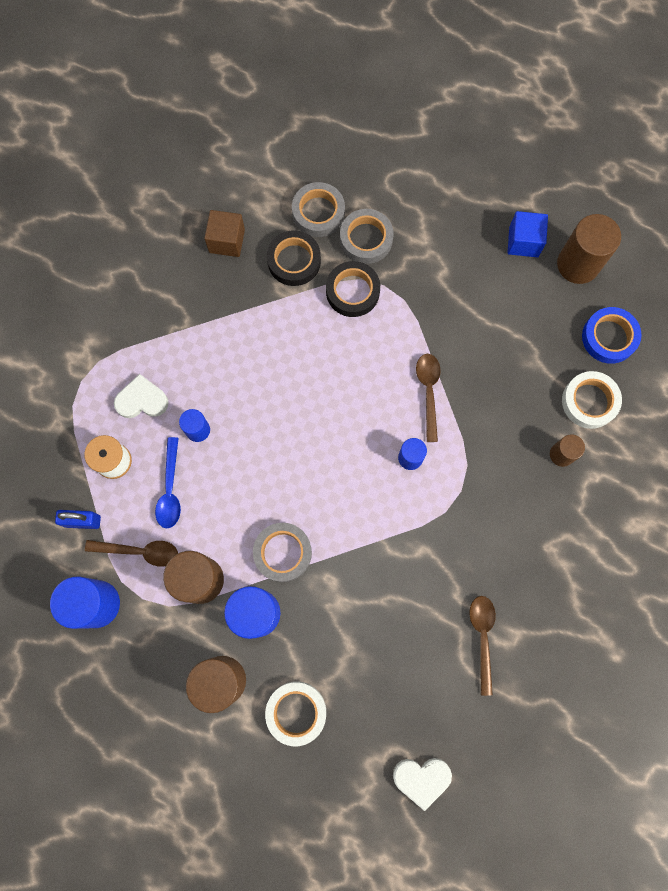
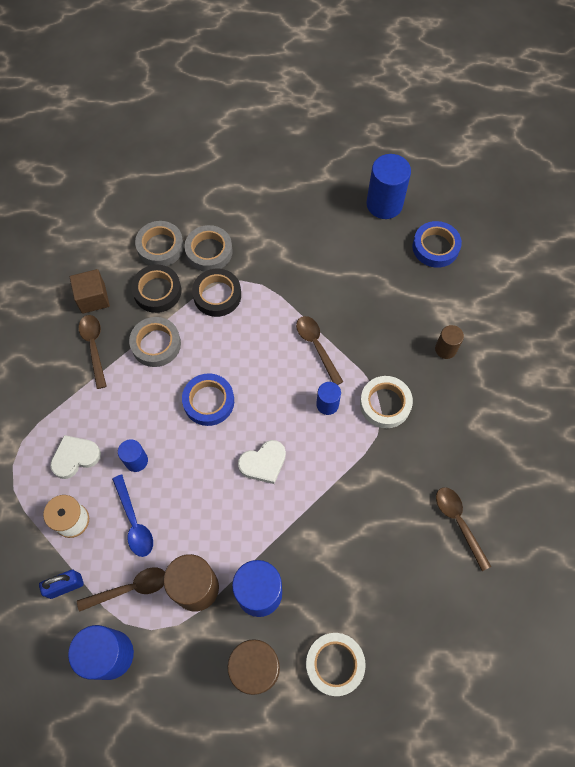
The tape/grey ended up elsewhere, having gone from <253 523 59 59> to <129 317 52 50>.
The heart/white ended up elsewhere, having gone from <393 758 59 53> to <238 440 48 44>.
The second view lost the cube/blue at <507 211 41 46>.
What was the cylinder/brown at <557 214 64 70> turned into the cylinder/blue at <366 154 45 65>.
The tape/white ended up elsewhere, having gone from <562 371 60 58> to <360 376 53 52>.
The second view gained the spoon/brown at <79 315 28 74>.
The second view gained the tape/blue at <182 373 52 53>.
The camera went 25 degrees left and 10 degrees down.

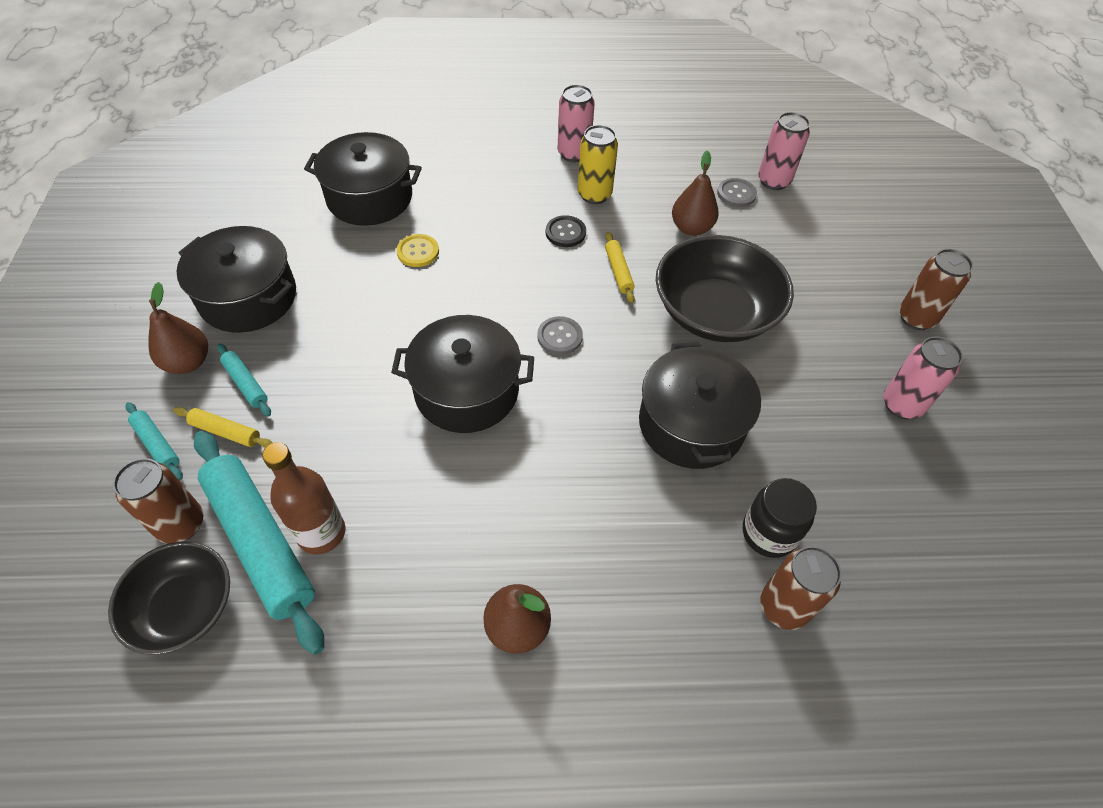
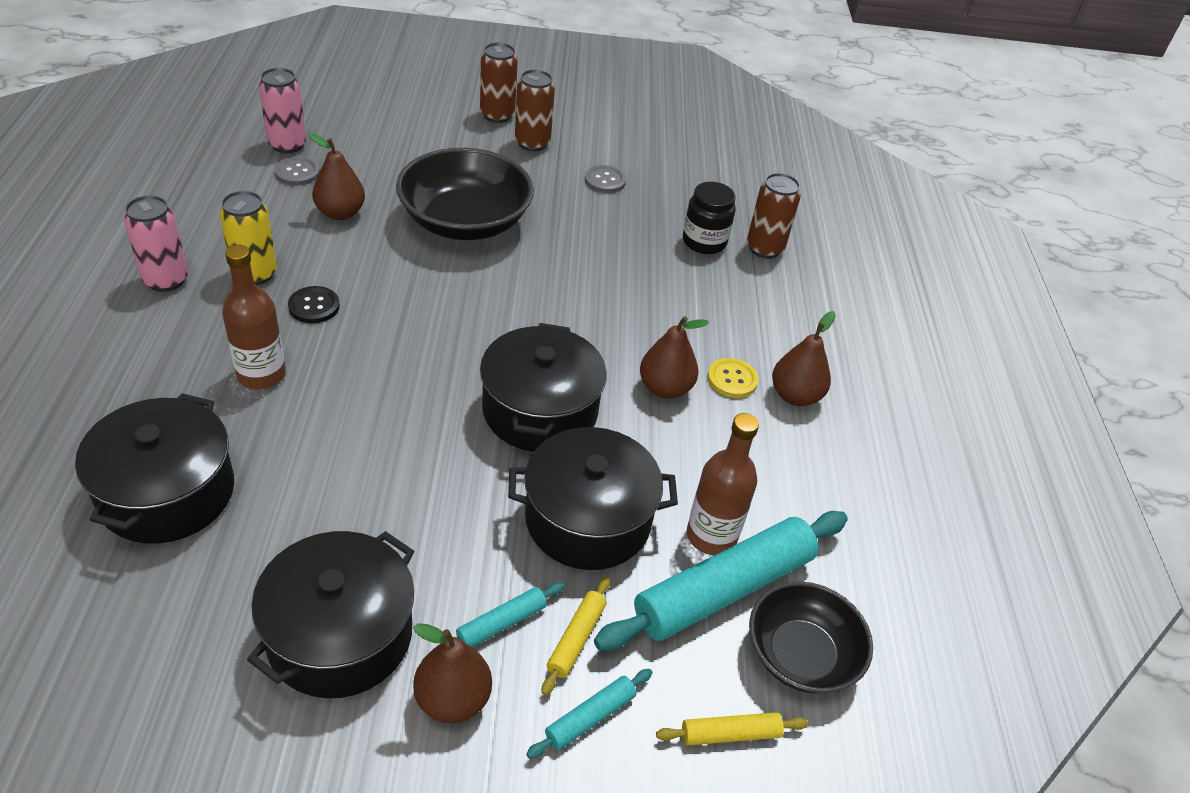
The can/brown ended up elsewhere, having gone from <113 458 91 86> to <515 69 40 83>.
The button/yellow ended up elsewhere, having gone from <396 234 43 33> to <708 358 51 40>.
The button/grey ended up elsewhere, having gone from <537 316 46 39> to <585 165 41 28>.
The rolling pin/yellow ended up elsewhere, having gone from <605 232 30 71> to <656 712 152 34>.
The pot/black ended up elsewhere, having gone from <639 342 122 127> to <508 427 170 143>.
The second view lost the can/pink at <883 337 80 82>.
The second view gained the bottle/brown at <222 245 64 145>.
The second view gained the pear/brown at <640 316 69 83>.
The camera went 90 degrees left and 10 degrees down.

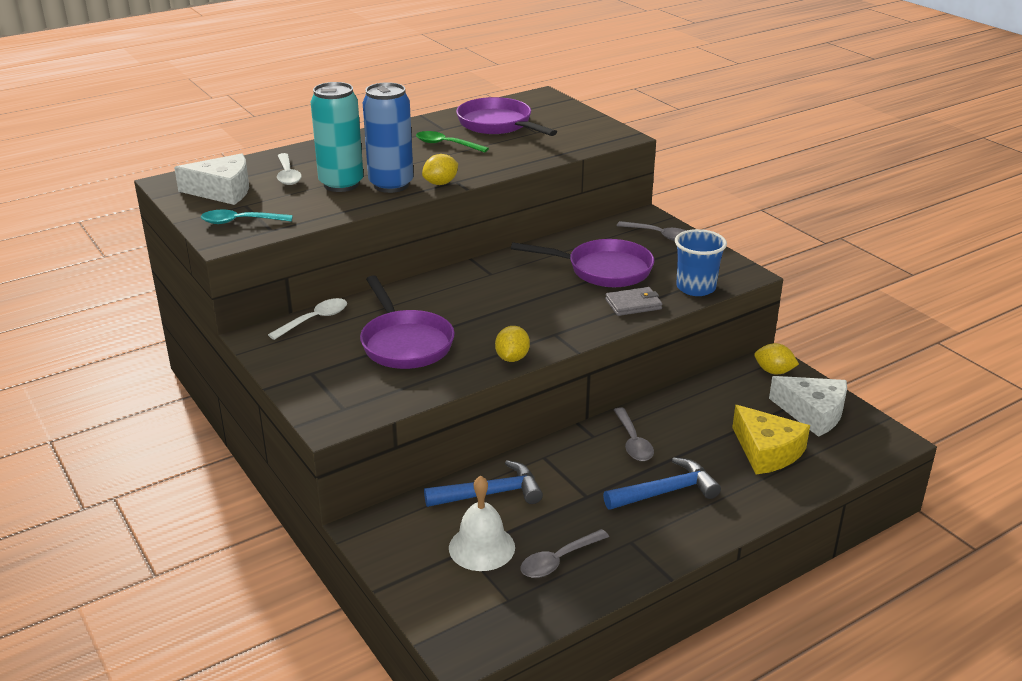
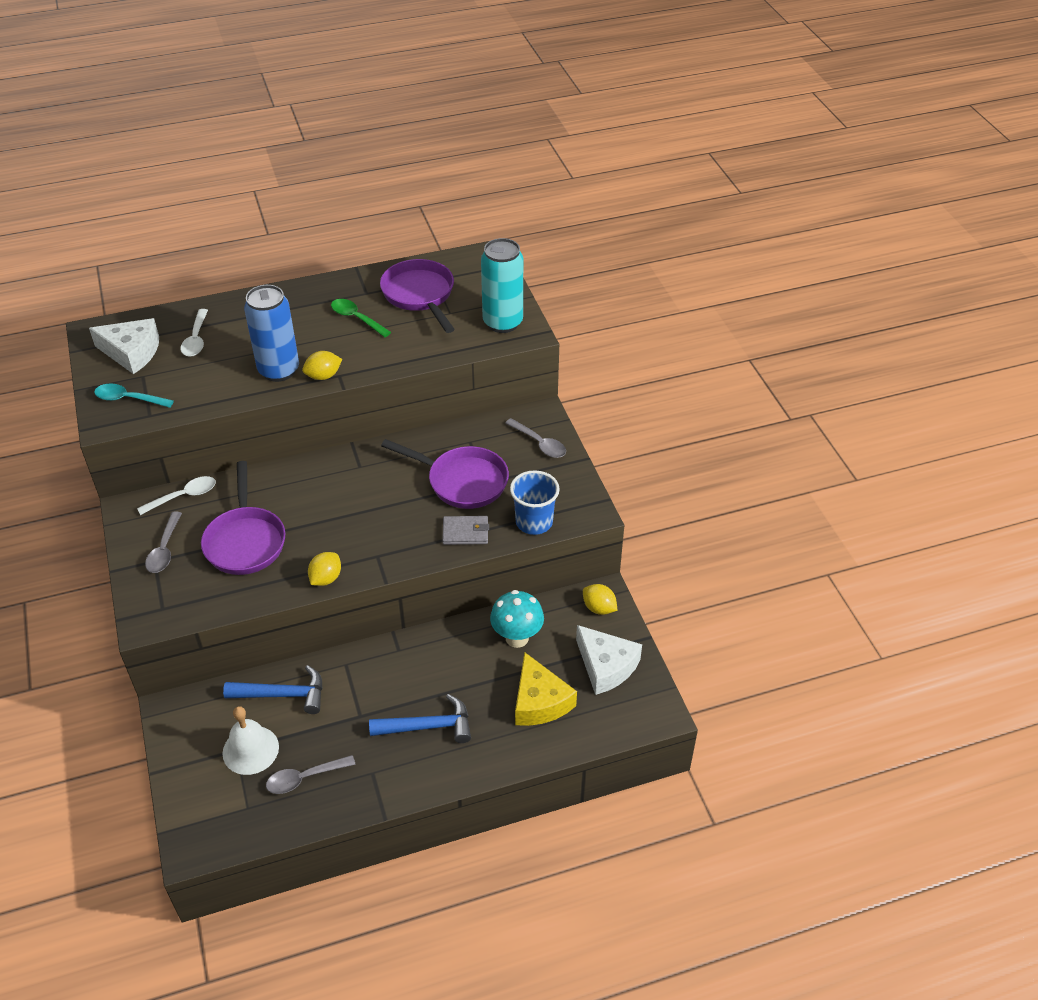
The can/turquoise ended up elsewhere, having gone from <311 82 53 110> to <481 238 42 95>.
The spoon/grey ended up elsewhere, having gone from <614 407 40 54> to <145 511 37 62>.
The second view gained the mushroom/turquoise at <490 590 54 58>.
The camera went 15 degrees right and 15 degrees up.

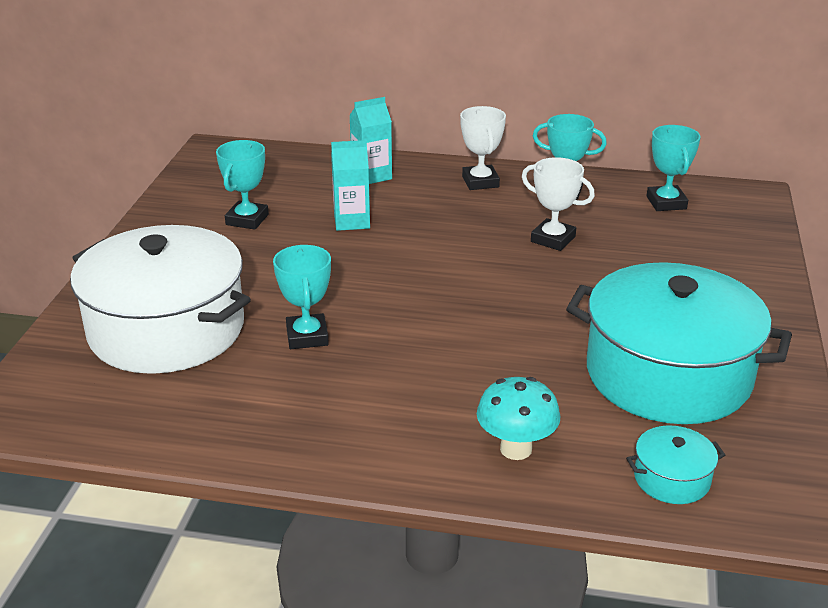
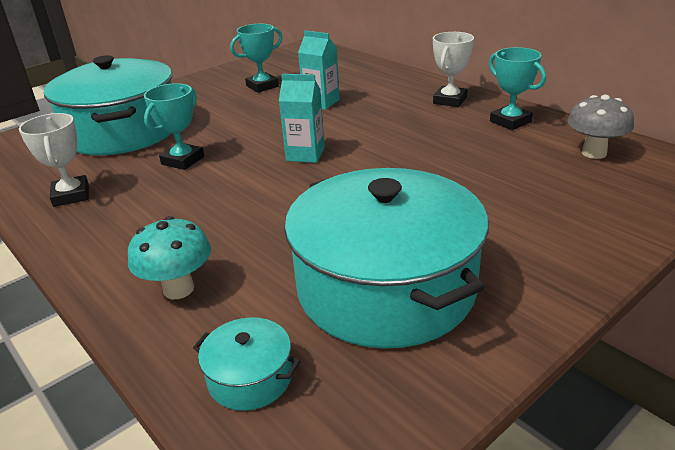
What was the pot/white at <70 225 181 149> turned into the pot/turquoise at <44 55 128 100>.
The carton/turquoise ended up elsewhere, having gone from <349 97 43 87> to <279 74 46 89>.
The trophy/white ended up elsewhere, having gone from <522 157 73 94> to <19 113 70 94>.
Where the trophy/turquoise stood at <647 125 54 86>, the mushroom/grey came to stand at <568 95 66 64>.
The camera went 40 degrees right and 0 degrees up.

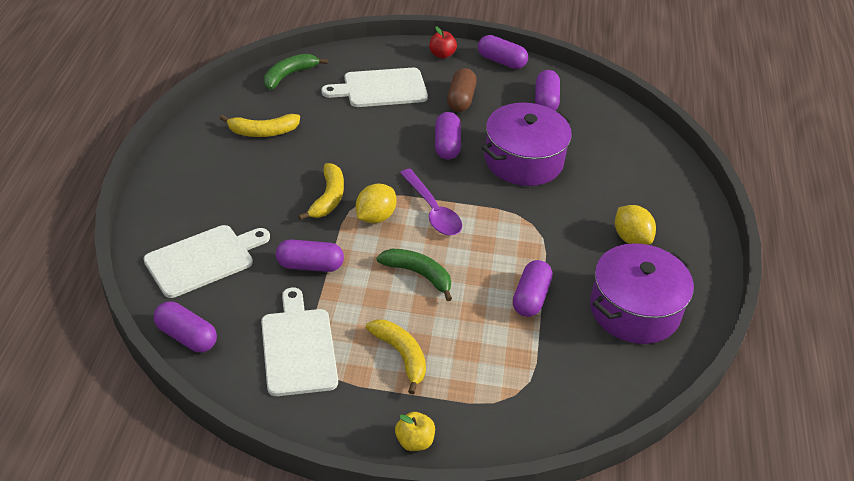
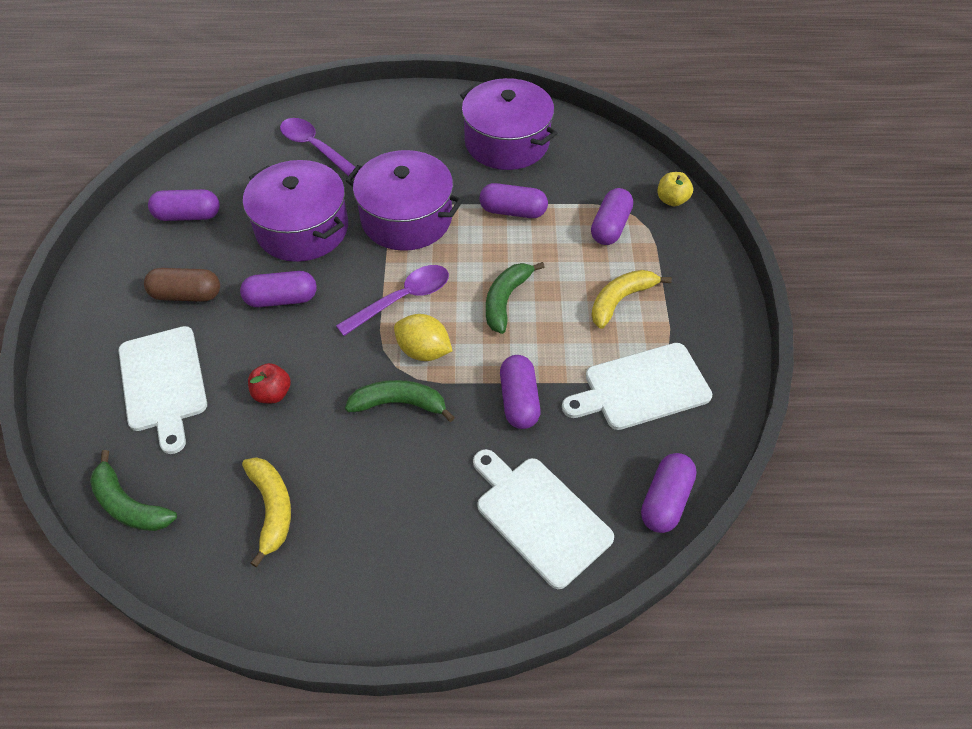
What was the banana/yellow at <298 163 46 57> turned into the banana/green at <345 380 110 42>.
The apple/yellow ended up elsewhere, having gone from <395 412 40 39> to <657 172 36 34>.
The apple/red ended up elsewhere, having gone from <429 26 28 33> to <248 363 43 40>.
The capsule/purple ended up elsewhere, having gone from <478 35 50 34> to <591 188 42 57>.
The second view lost the lemon/yellow at <615 205 41 40>.
The second view gained the spoon/purple at <280 118 76 60>.
The second view gained the pot/purple at <345 150 118 101>.
The camera went 95 degrees left and 10 degrees up.

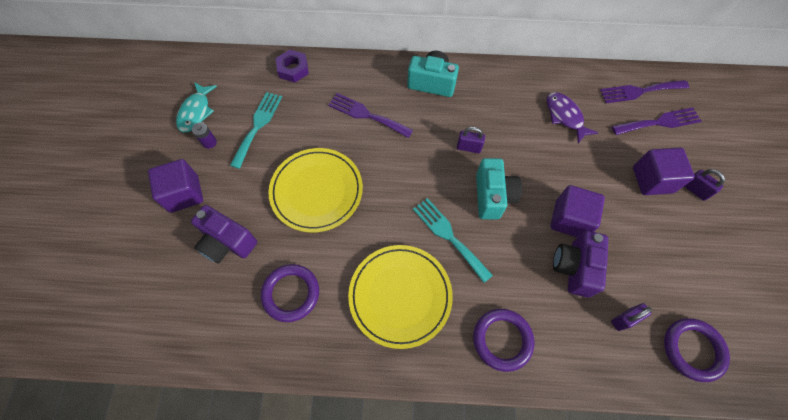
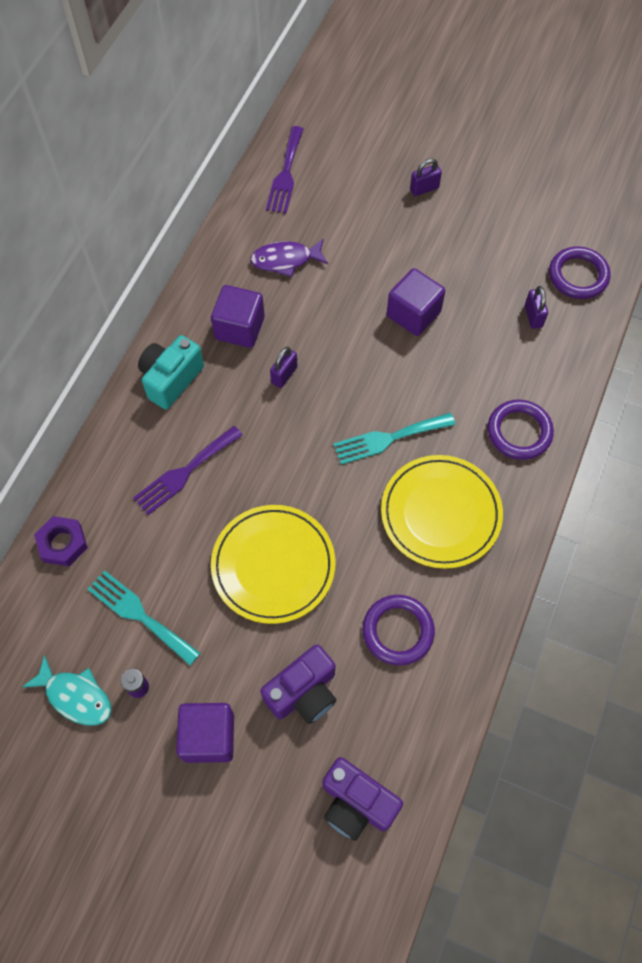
The second view lost the camera/turquoise at <476 158 46 62>.
The camera/purple ended up elsewhere, having gone from <553 231 55 67> to <323 757 80 84>.
The second view lost the fork/purple at <612 107 89 28>.
The cube/purple ended up elsewhere, having gone from <633 147 62 48> to <211 285 54 63>.
The camera went 70 degrees left and 0 degrees up.

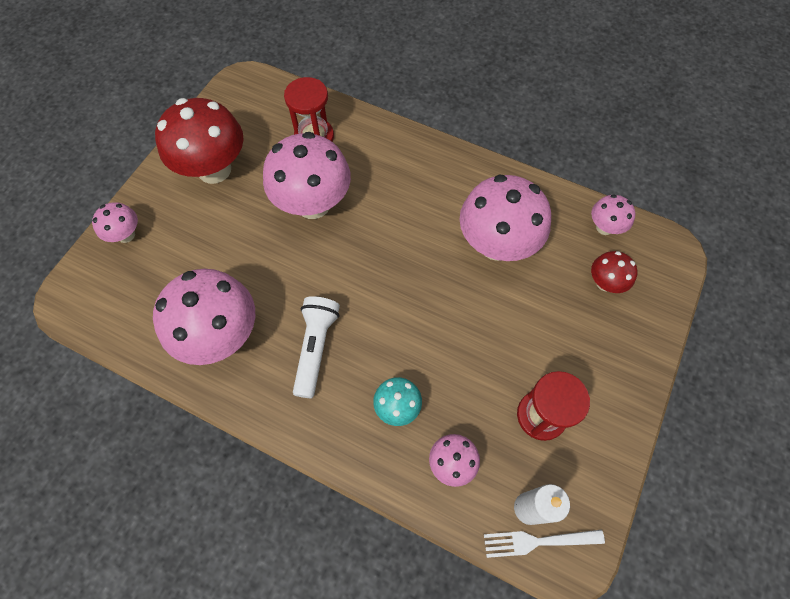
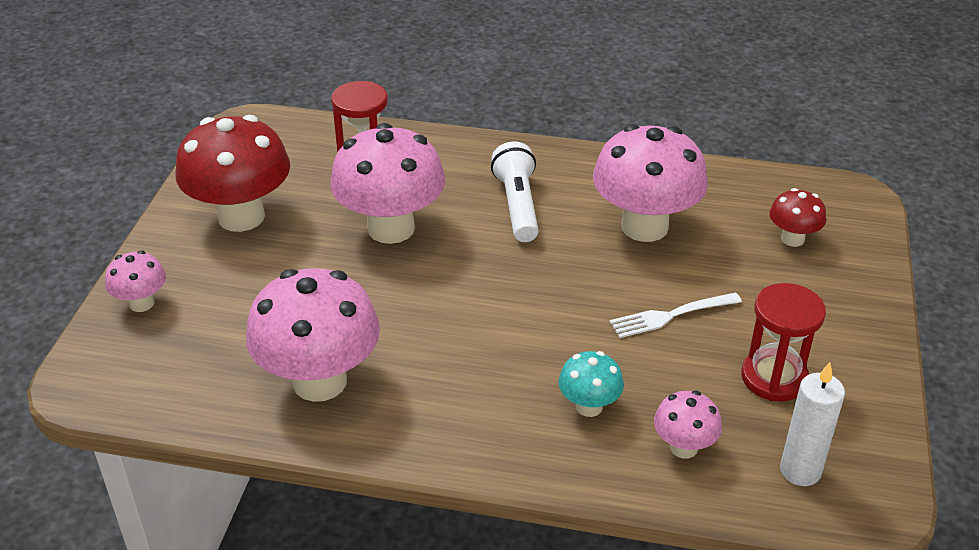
The flashlight/white ended up elsewhere, having gone from <293 296 47 102> to <491 142 48 100>.
The fork/white ended up elsewhere, having gone from <484 530 121 28> to <610 292 132 46>.
The second view lost the mushroom/pink at <591 194 44 41>.
The camera went 15 degrees left and 25 degrees down.

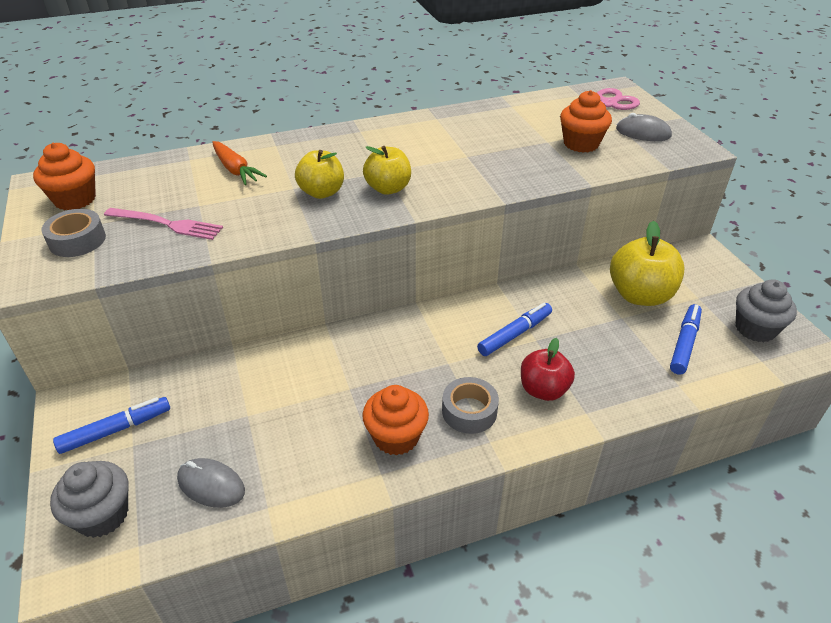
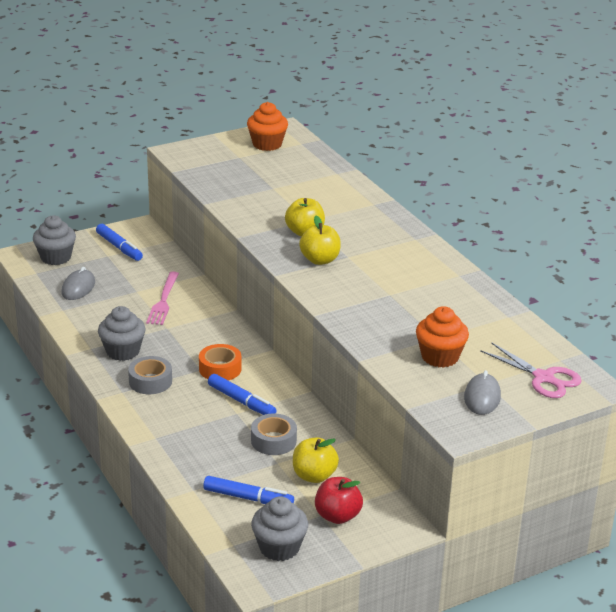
The tape/grey ended up elsewhere, having gone from <41 209 65 48> to <251 413 46 42>.
The fork/pink ended up elsewhere, having gone from <104 208 119 32> to <146 272 33 53>.
The second view lost the carrot/orange at <212 141 55 44>.
What was the cupcake/orange at <362 385 67 71> turned into the cupcake/grey at <98 306 48 55>.
The apple/red ended up elsewhere, having gone from <521 338 54 63> to <315 477 48 47>.
The size of the apple/yellow at <610 221 75 85> changed by a factor of 0.66.
The second view gained the tape/orange at <199 344 42 36>.
The camera went 80 degrees right and 10 degrees down.

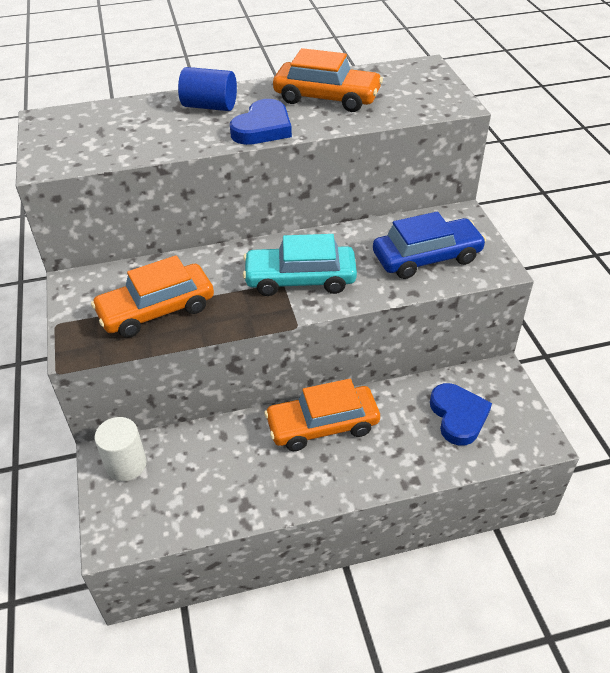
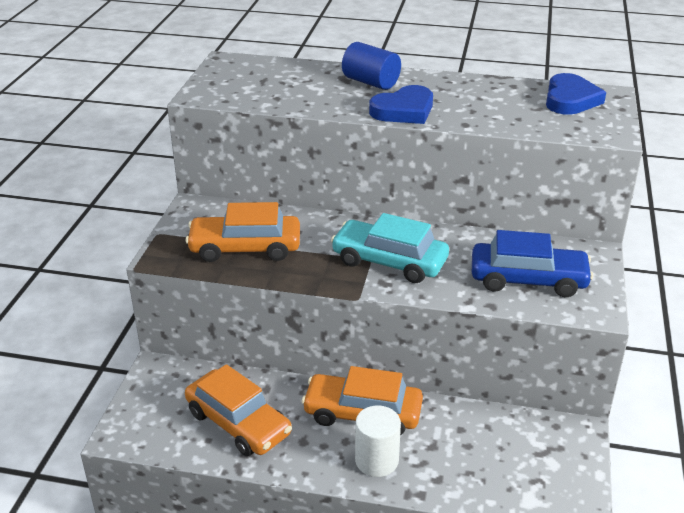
The cylinder/white ended up elsewhere, having gone from <94 417 53 64> to <355 405 46 72>.
The car/orange ended up elsewhere, having gone from <273 48 110 64> to <185 364 107 92>.
The heart/blue ended up elsewhere, having gone from <430 383 62 63> to <546 73 60 42>.
The camera went 25 degrees right and 10 degrees down.

